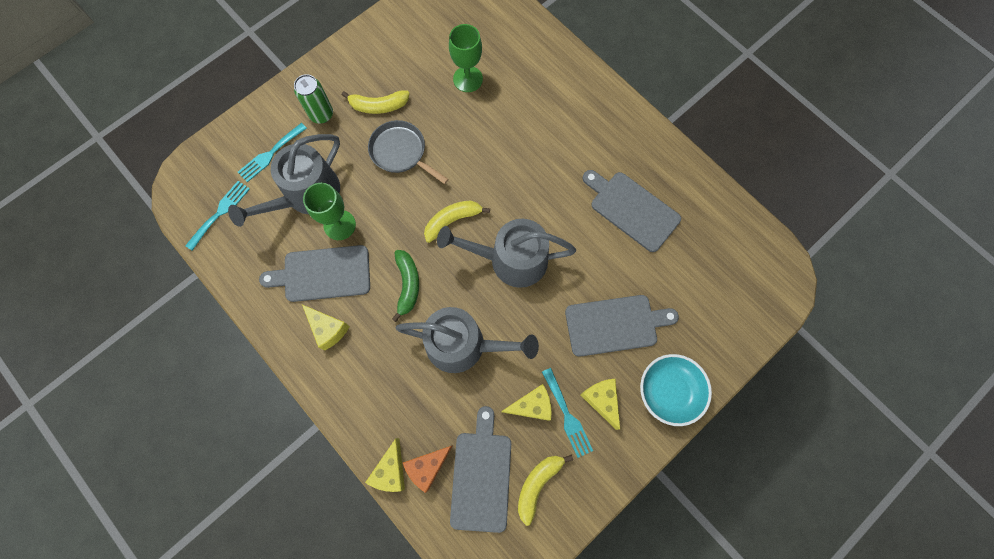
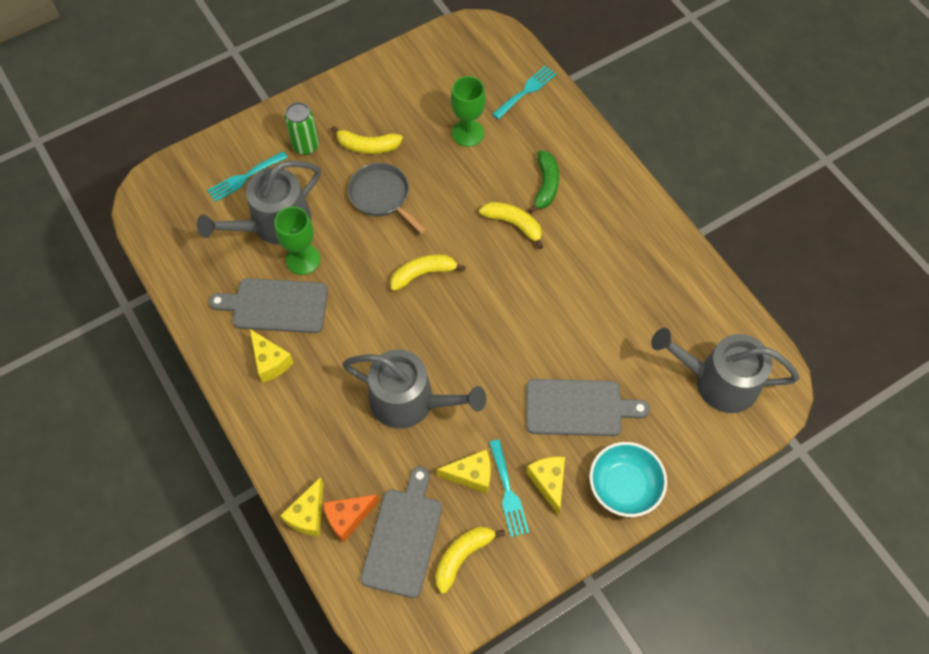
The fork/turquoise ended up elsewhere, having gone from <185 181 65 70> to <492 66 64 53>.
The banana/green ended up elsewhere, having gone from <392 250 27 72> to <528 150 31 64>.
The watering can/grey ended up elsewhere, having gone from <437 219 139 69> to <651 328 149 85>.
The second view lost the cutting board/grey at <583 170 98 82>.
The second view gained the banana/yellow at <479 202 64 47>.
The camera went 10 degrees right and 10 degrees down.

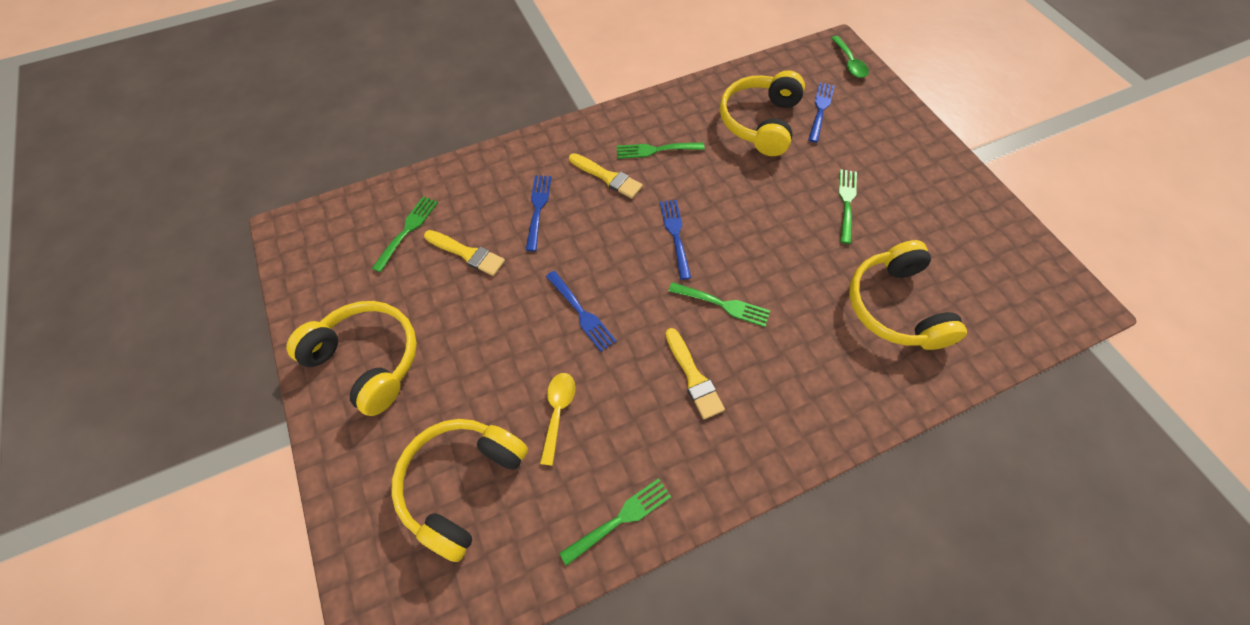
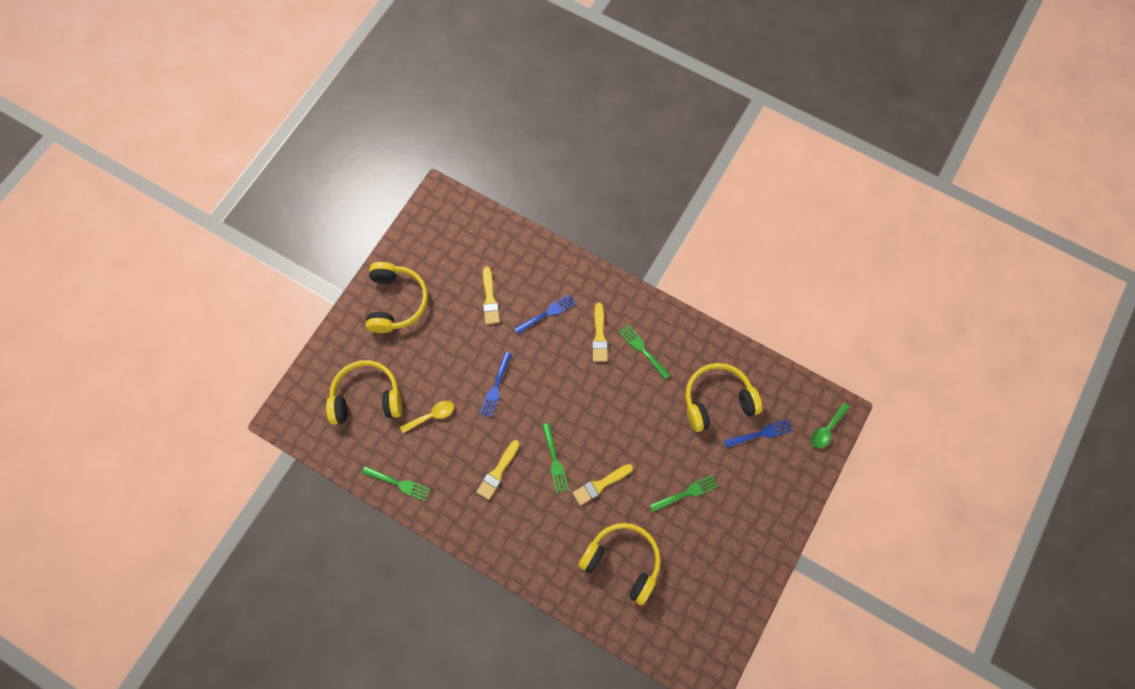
The second view lost the fork/green at <372 196 66 76>.
The second view lost the fork/blue at <660 200 31 80>.
The headphones/yellow at <849 240 118 110> ended up facing another way, 75 degrees clockwise from before.
The second view gained the brush/yellow at <573 464 60 41>.
The camera went 55 degrees right and 10 degrees up.

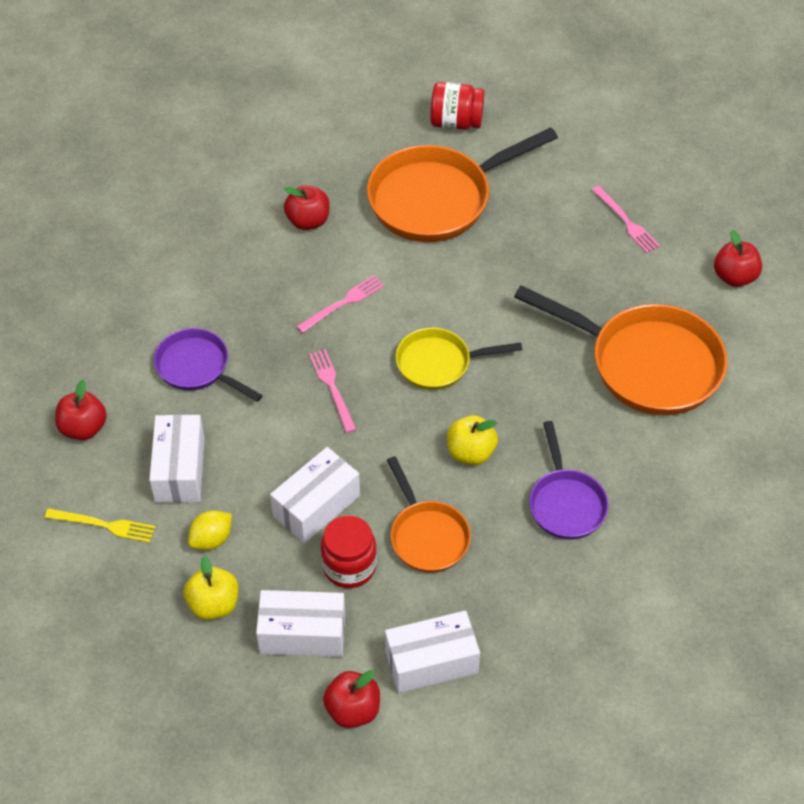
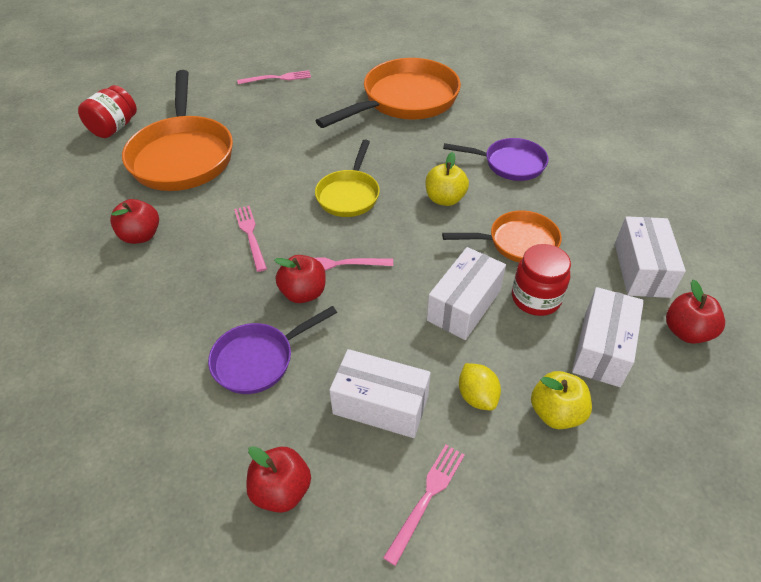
What was the fork/yellow at <45 508 111 35> turned into the fork/pink at <383 445 82 121>.
The box/white at <270 447 90 97> ended up facing another way, 60 degrees clockwise from before.
The apple/red ended up elsewhere, having gone from <714 230 48 57> to <274 255 52 48>.
The camera went 70 degrees left and 5 degrees down.

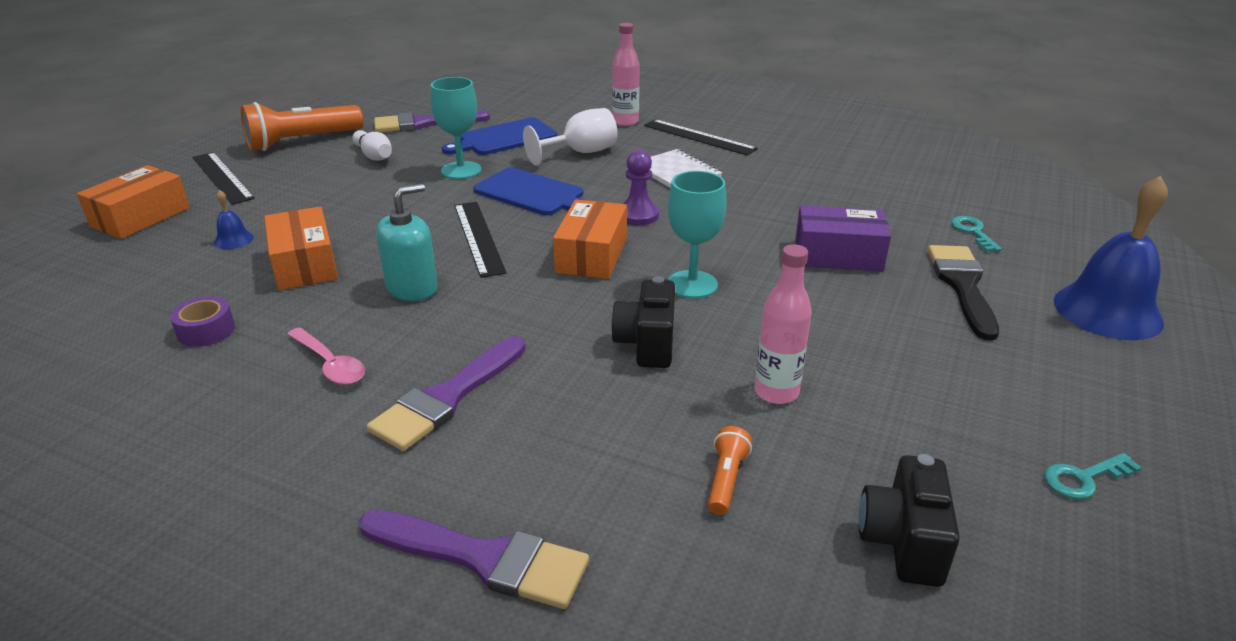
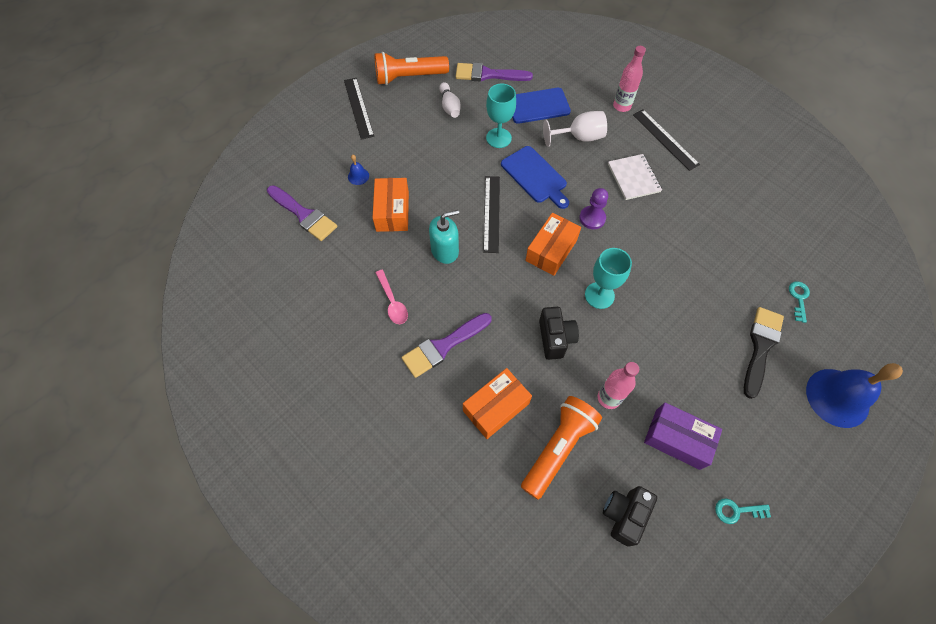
The box/orange ended up elsewhere, having gone from <77 165 113 74> to <463 368 69 71>.
The second view lost the tape/purple at <170 296 65 51>.
The brush/purple ended up elsewhere, having gone from <359 510 230 99> to <267 185 70 56>.
The camera/black at <611 276 64 92> ended up facing another way, 150 degrees clockwise from before.
The size of the flashlight/orange at <708 426 44 89> changed by a factor of 2.20.
The box/purple ended up elsewhere, having gone from <795 205 96 66> to <644 403 78 67>.
The camera went 20 degrees right and 30 degrees up.

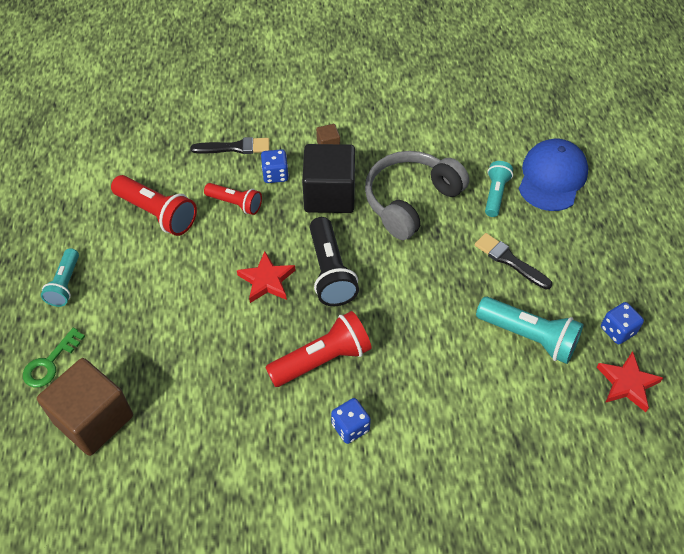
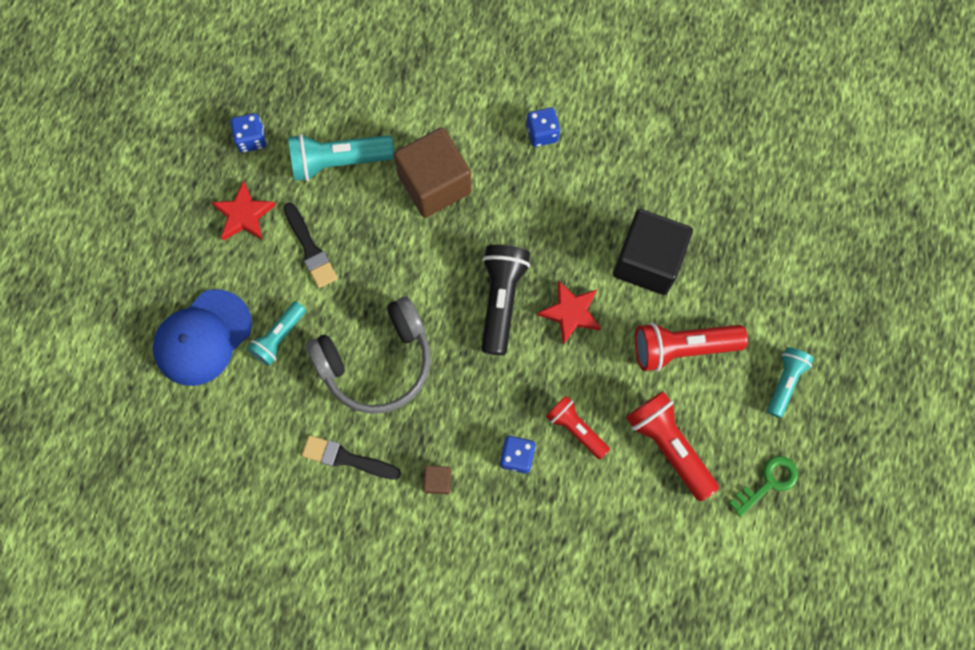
The key/green ended up elsewhere, having gone from <23 328 62 59> to <729 456 69 61>.
The cube/brown ended up elsewhere, having gone from <37 358 96 98> to <394 127 78 91>.
The brush/black ended up elsewhere, having gone from <191 137 78 17> to <302 435 99 45>.
The flashlight/red ended up elsewhere, having gone from <265 311 107 76> to <635 322 113 50>.
The cube/black ended up elsewhere, having gone from <302 144 53 69> to <613 209 80 86>.
The flashlight/turquoise at <476 297 107 67> ended up facing another way, 60 degrees counterclockwise from before.
The star/red ended up elsewhere, having gone from <596 351 67 61> to <211 181 65 60>.
The camera went 160 degrees left and 20 degrees up.

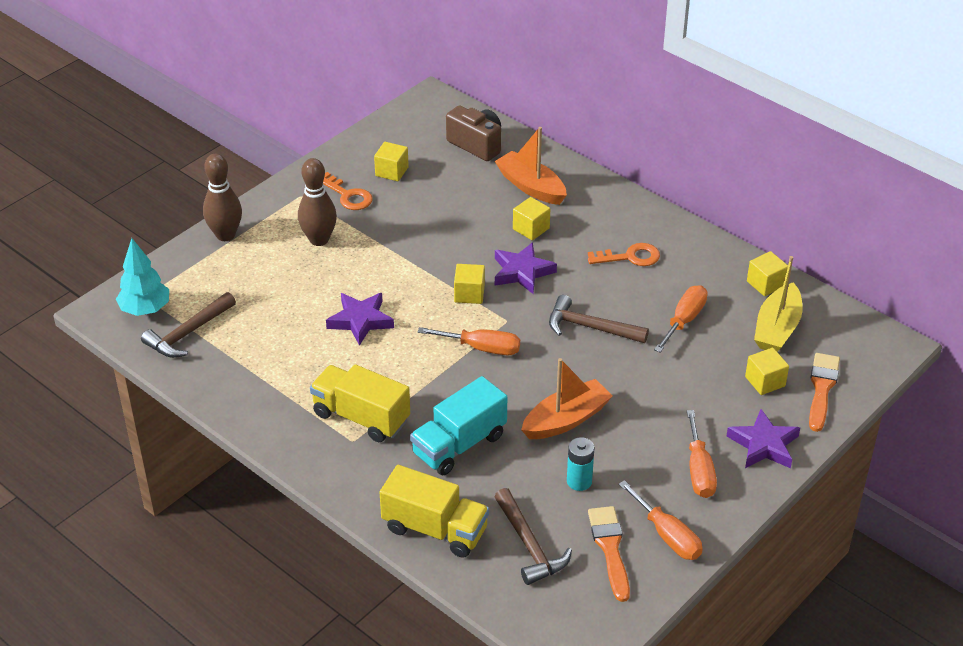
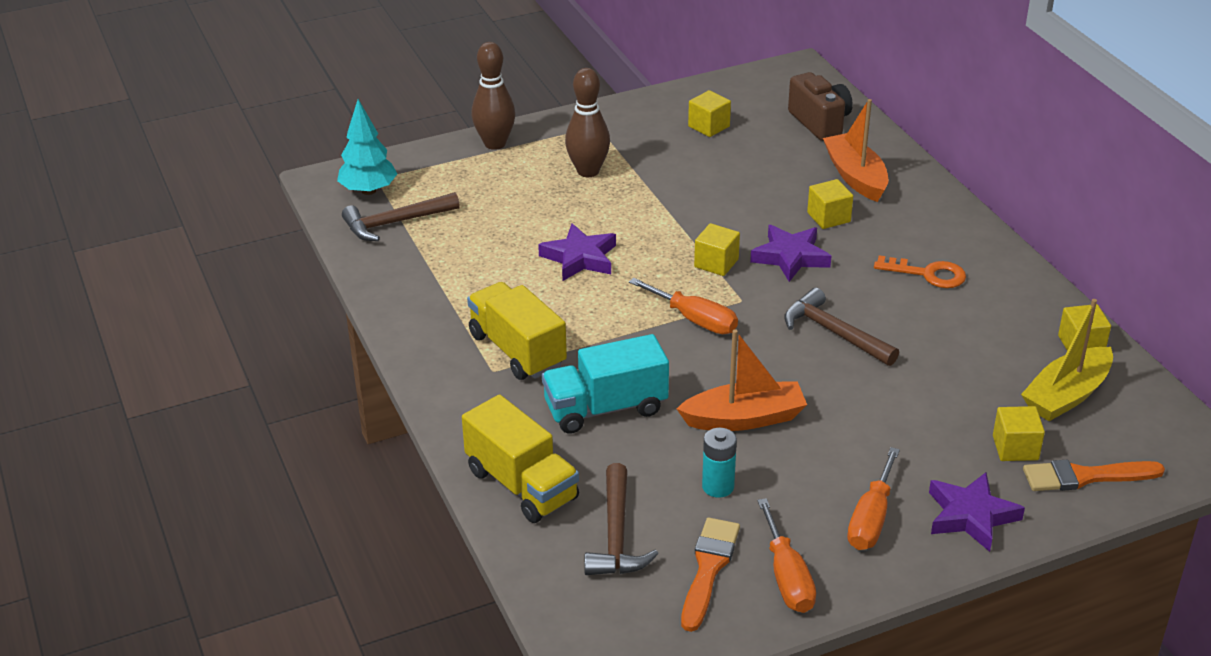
The second view lost the key/orange at <323 172 50 38>.
The second view lost the screwdriver/orange at <654 285 54 68>.
The brush/orange at <809 353 31 79> ended up facing another way, 135 degrees counterclockwise from before.
The camera went 25 degrees right and 5 degrees down.

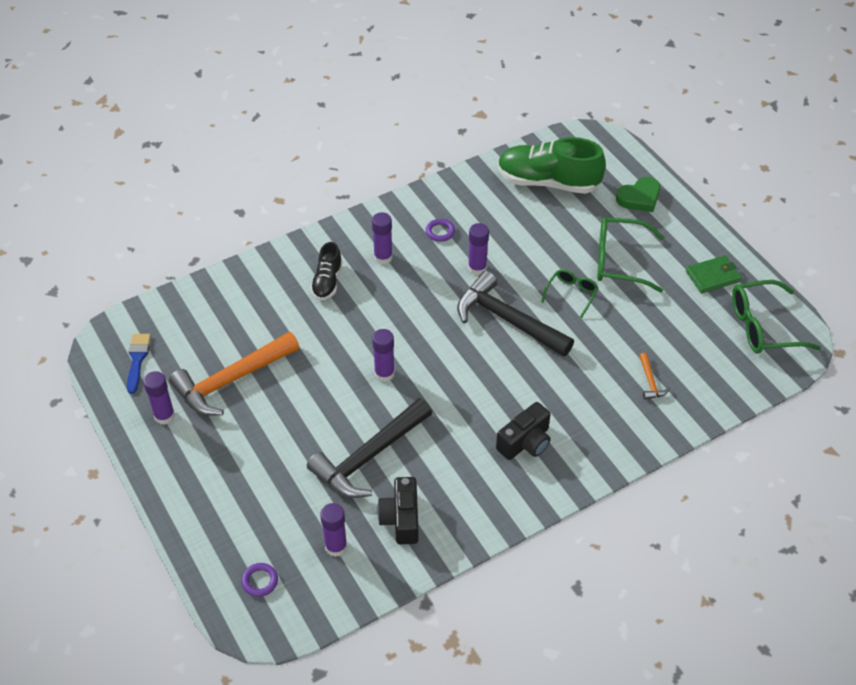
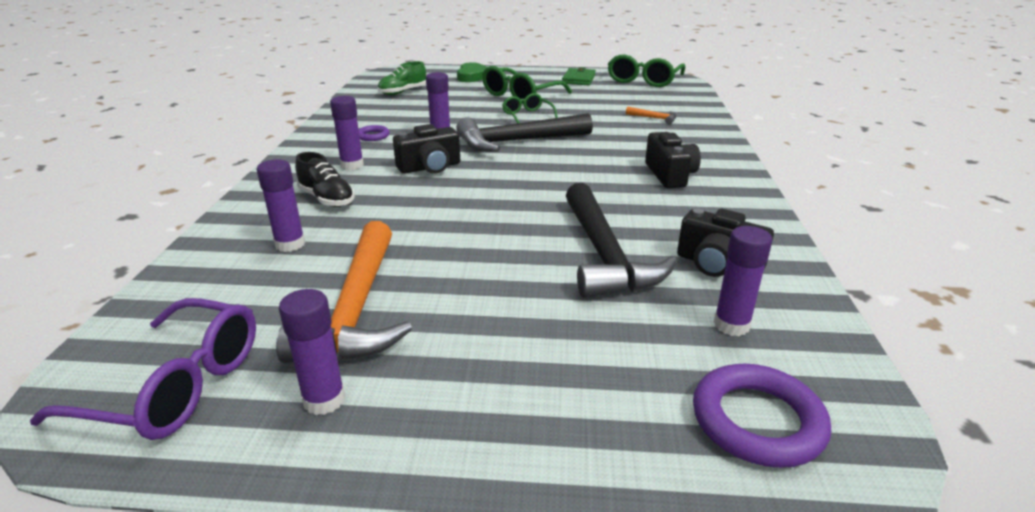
Where the brush/blue stood at <127 334 24 60>, the glasses/purple came to stand at <30 298 226 142>.
The size of the ring/purple at <241 563 37 34> changed by a factor of 1.88.
The glue stick/purple ended up elsewhere, having gone from <372 329 23 53> to <256 159 49 93>.
The size of the shoe/green at <498 137 108 57> changed by a factor of 0.53.
The second view gained the camera/black at <393 124 67 50>.
The camera went 55 degrees left and 20 degrees down.

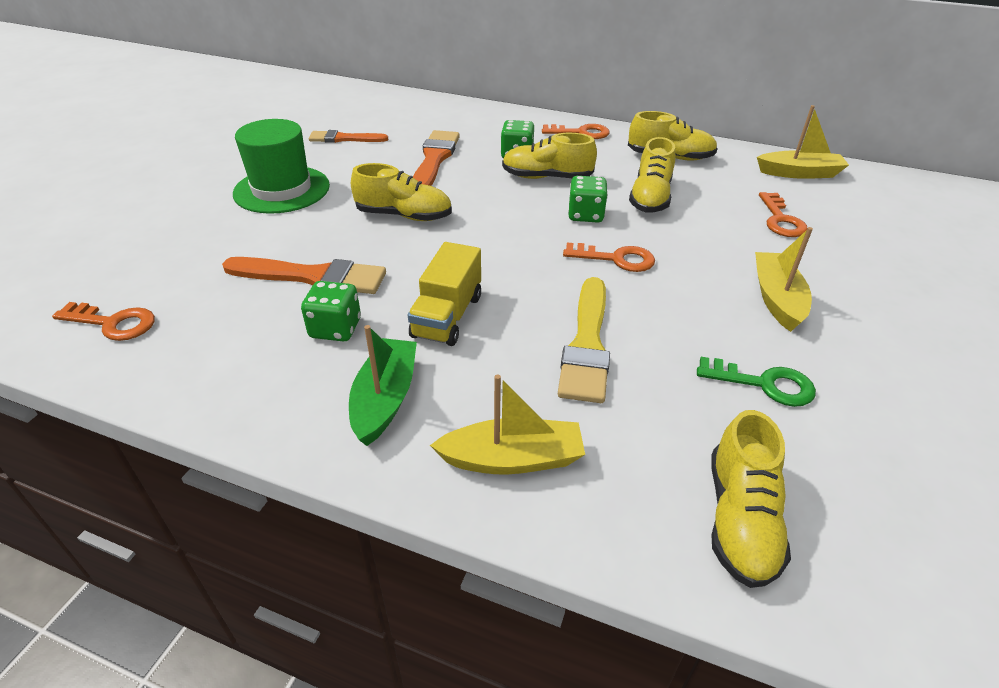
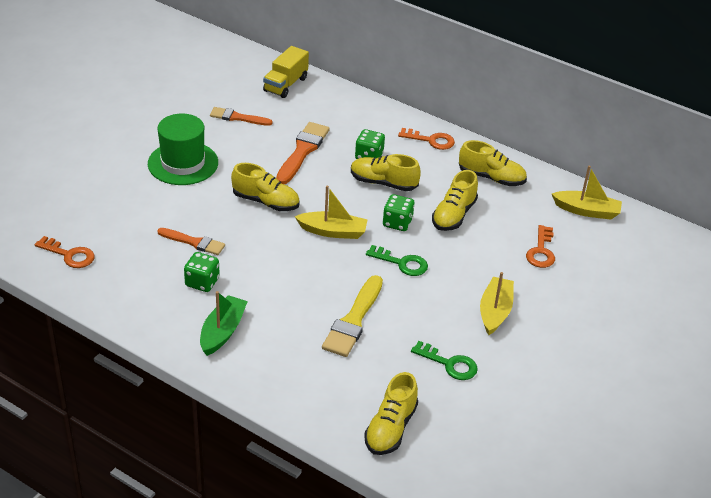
The size of the brush/orange at <222 257 164 37> changed by a factor of 0.65.
The truck/yellow ended up elsewhere, having gone from <408 242 73 104> to <263 46 46 52>.
The boat/yellow ended up elsewhere, having gone from <430 374 155 101> to <294 186 74 53>.
What was the key/orange at <563 243 92 29> turned into the key/green at <366 245 62 31>.
The camera went 10 degrees right and 0 degrees up.

